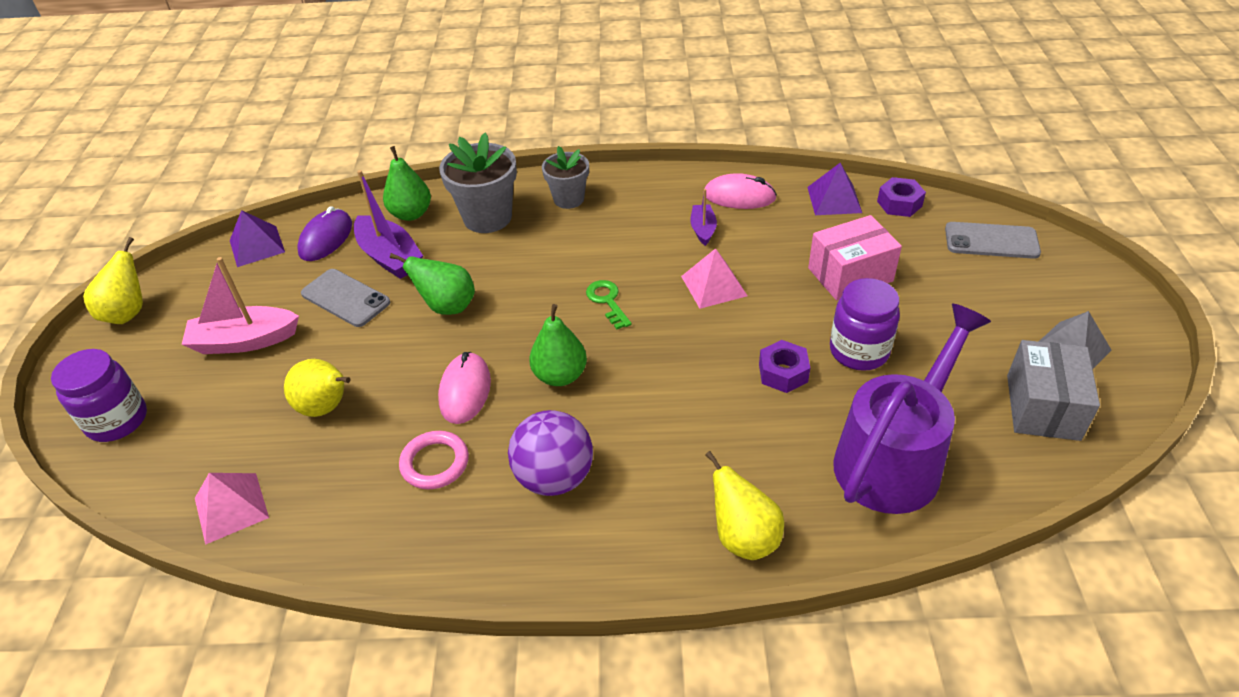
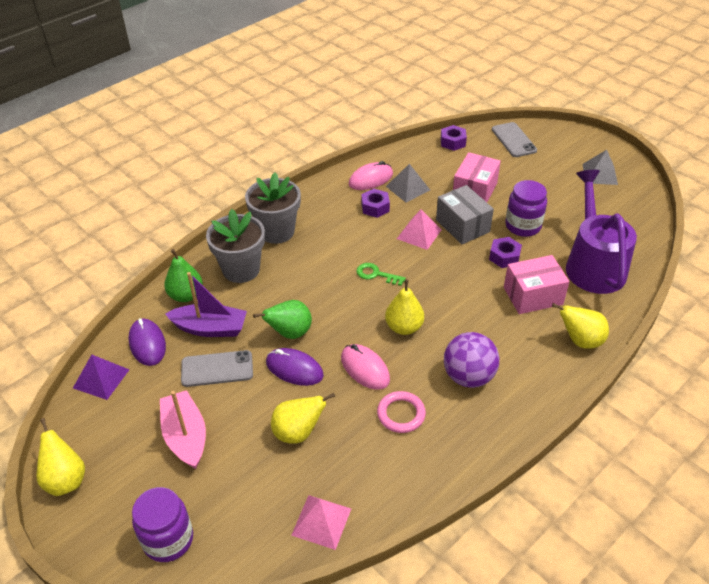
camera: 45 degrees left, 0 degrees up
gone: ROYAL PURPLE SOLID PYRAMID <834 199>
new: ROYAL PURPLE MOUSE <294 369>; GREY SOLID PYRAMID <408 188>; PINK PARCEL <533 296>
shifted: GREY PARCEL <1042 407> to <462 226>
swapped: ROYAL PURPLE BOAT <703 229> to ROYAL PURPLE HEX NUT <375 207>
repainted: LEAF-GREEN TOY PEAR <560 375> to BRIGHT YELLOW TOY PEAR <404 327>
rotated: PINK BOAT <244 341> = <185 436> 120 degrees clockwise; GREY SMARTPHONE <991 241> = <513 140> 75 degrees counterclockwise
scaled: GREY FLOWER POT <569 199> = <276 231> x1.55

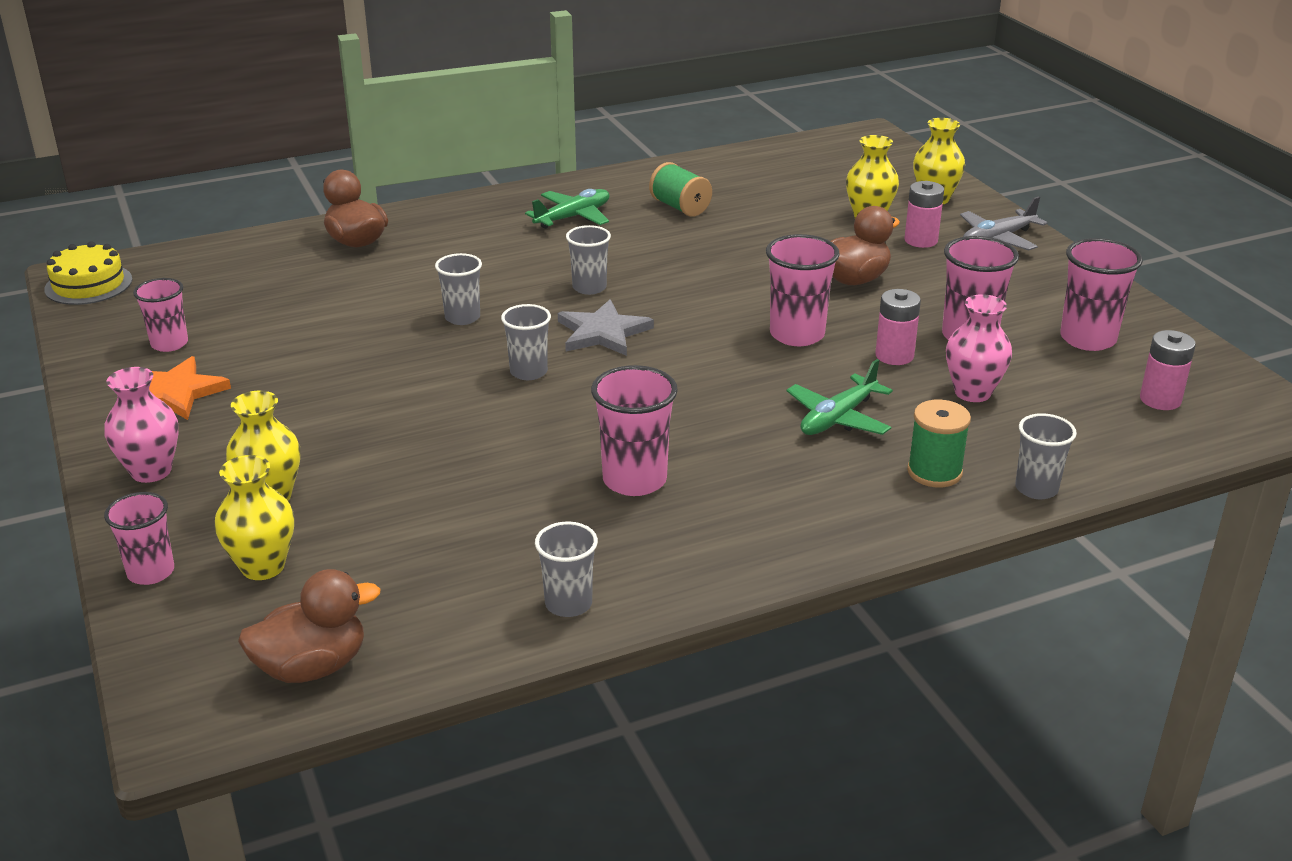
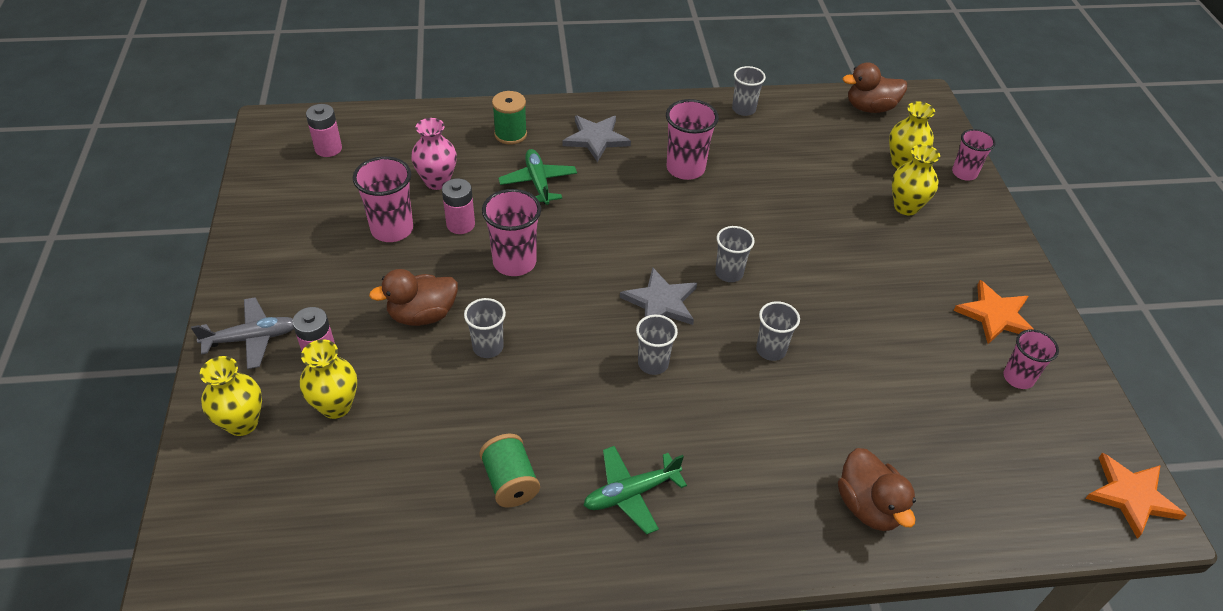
camera: 165 degrees left, 15 degrees up
gone: PINK FLOWER VASE <151 471>; PINK TUMBLER <1087 339>
new: GREY STAR <596 139>
shifted: GREY TUMBLER <1036 489> to <488 347>
swapped: BRIGHT YELLOW GATEAU <88 284> to ORANGE-COLOURED STAR <1131 496>
rotated: LEAF-GREEN PLANE <838 418> = <538 182> 75 degrees counterclockwise

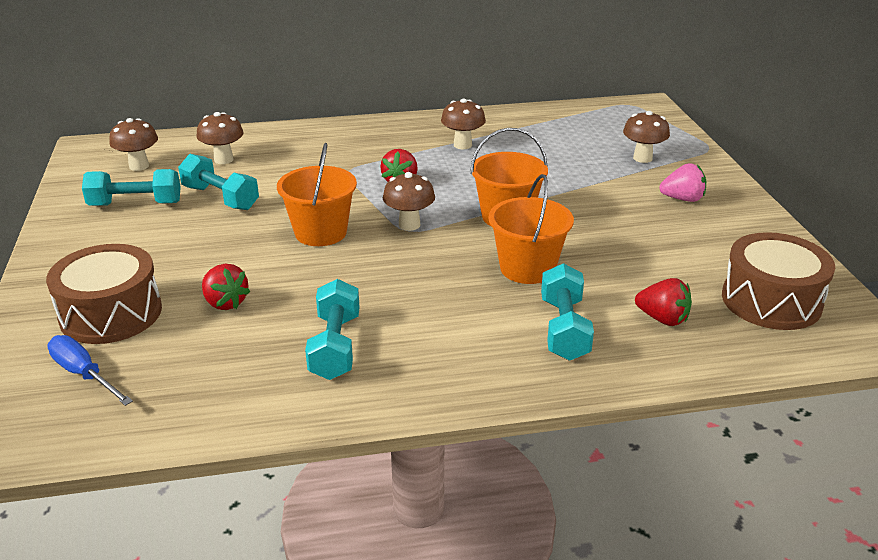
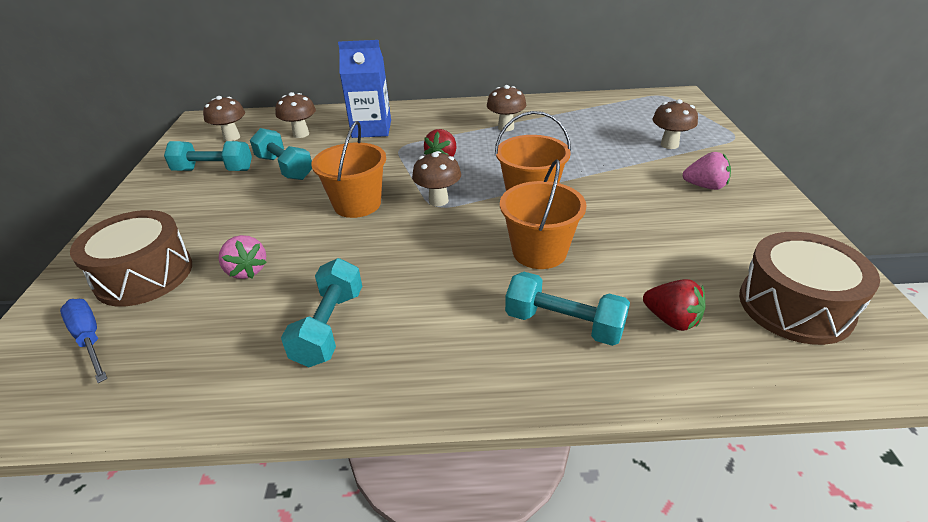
camera: 10 degrees right, 5 degrees up
new: ROYAL BLUE JUICE CARTON <371 129>
repainted: CRIMSON BERRY <225 303> to PINK BERRY <247 271>
rotated: TEAL DUMBBELL <564 329> = <564 324> 75 degrees counterclockwise

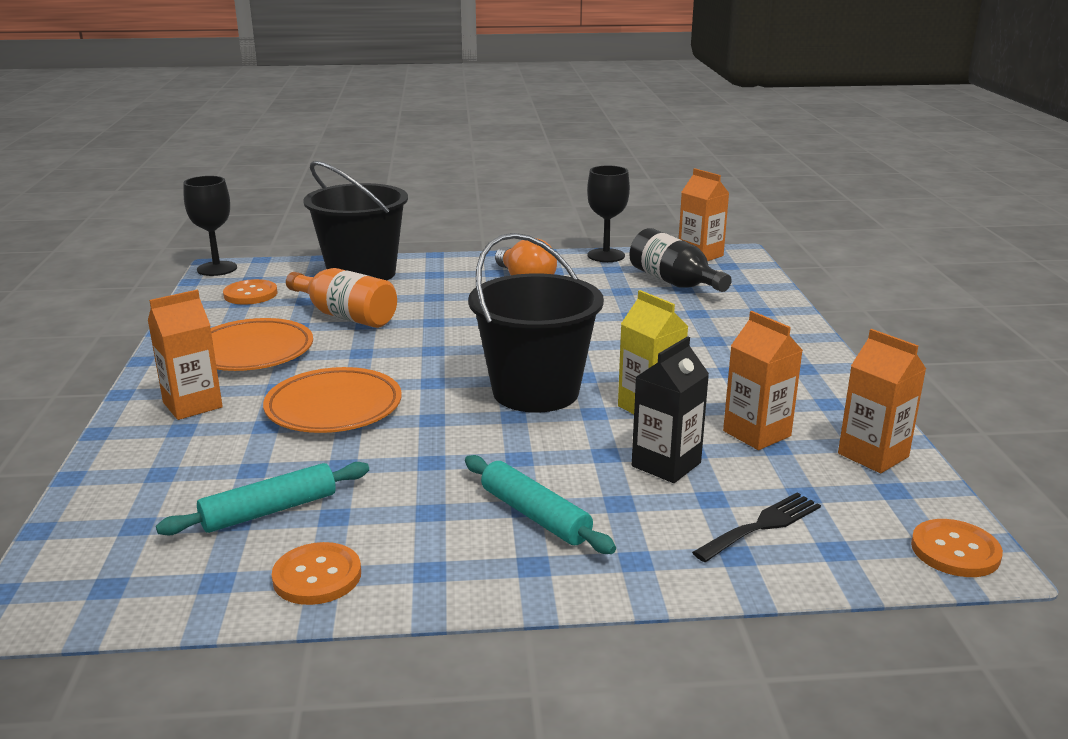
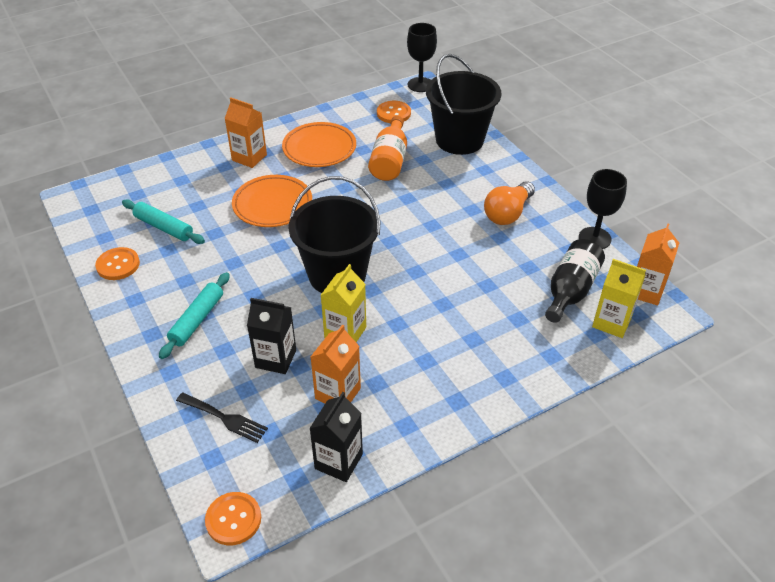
camera: 65 degrees right, 20 degrees up
new: BRIGHT YELLOW JUICE CARTON <611 322>
repainted: ORANGE-COLOURED JUICE CARTON <873 455> to EBONY JUICE CARTON <338 461>

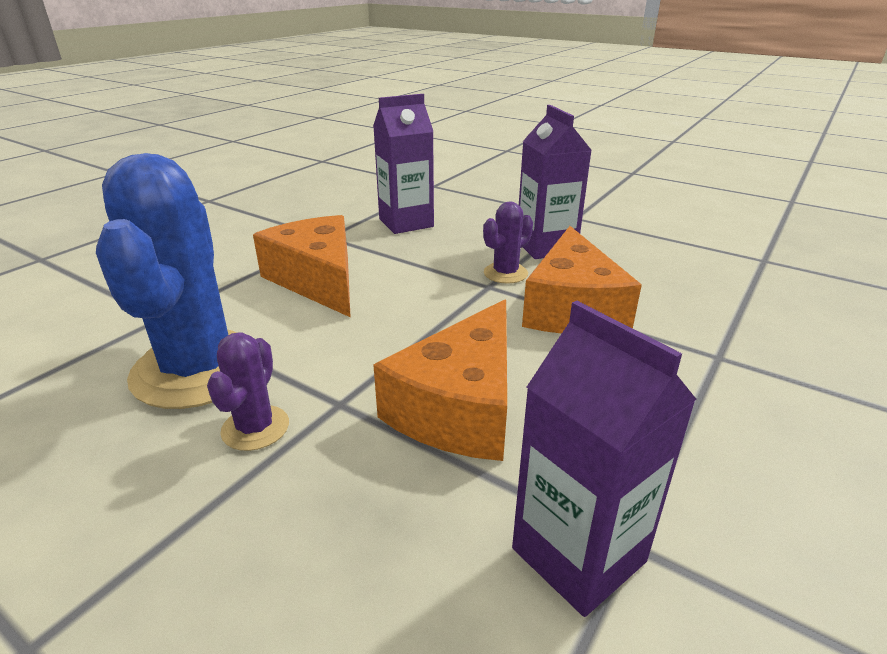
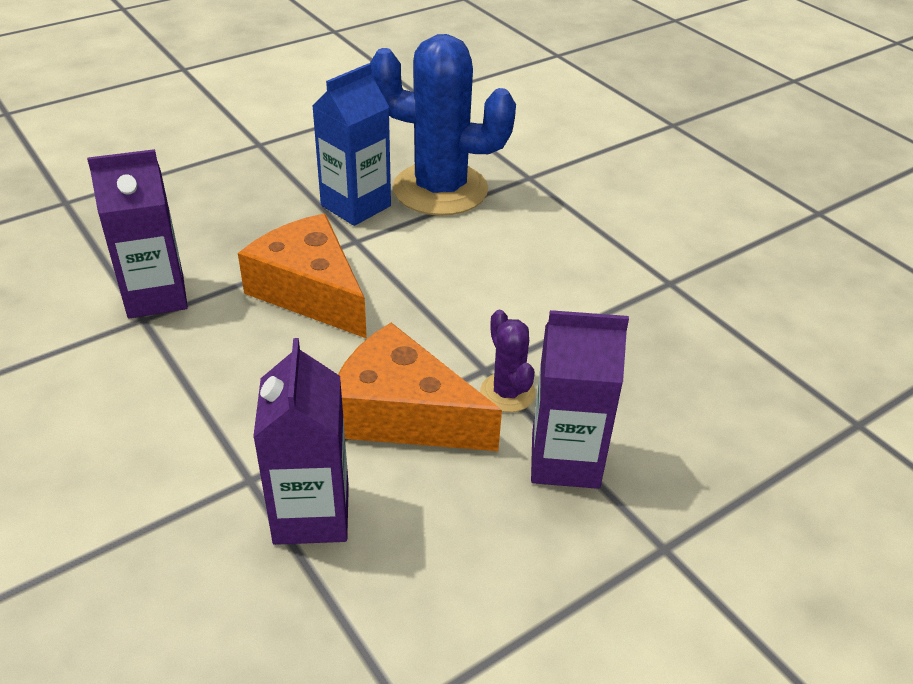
camera: 110 degrees right, 10 degrees up
gone: ORANGE-COLOURED CHEESE WEDGE <317 280>
shifted: ROYAL PURPLE JUICE CARTON <406 223> to <311 514>
swapped: ROYAL PURPLE SAGUARO CACTUS <255 428> to ROYAL BLUE JUICE CARTON <356 206>

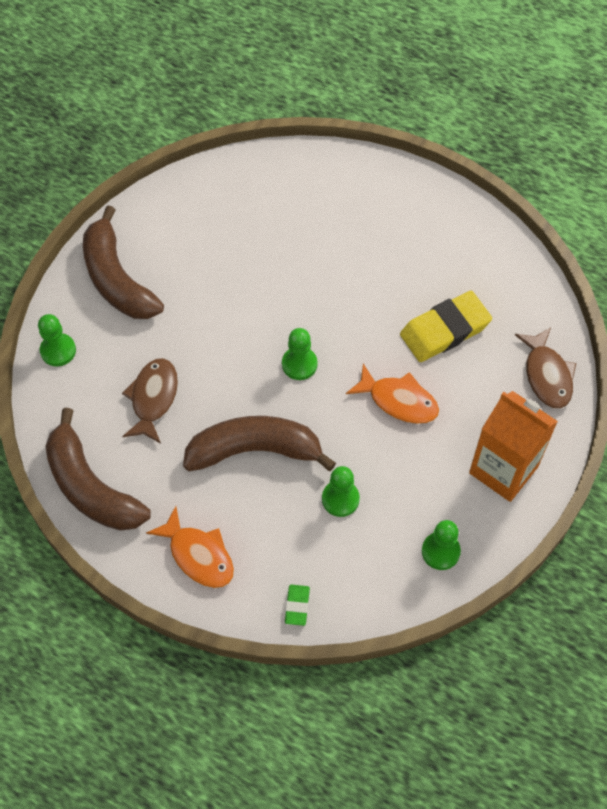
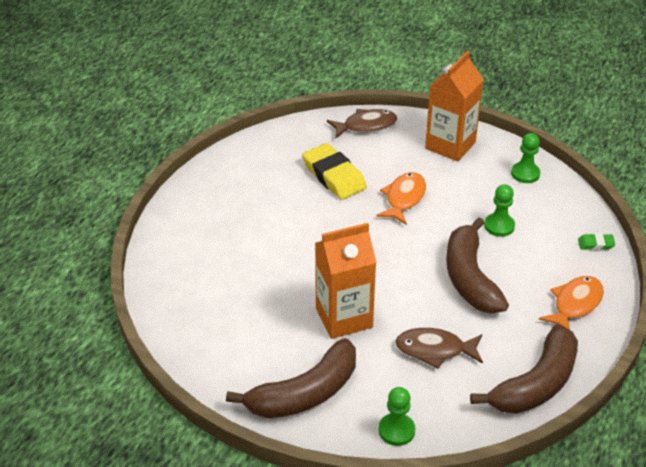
camera: 95 degrees left, 20 degrees down
gone: LEAF-GREEN PAWN <299 364>
new: ORANGE-COLOURED JUICE CARTON <344 318>

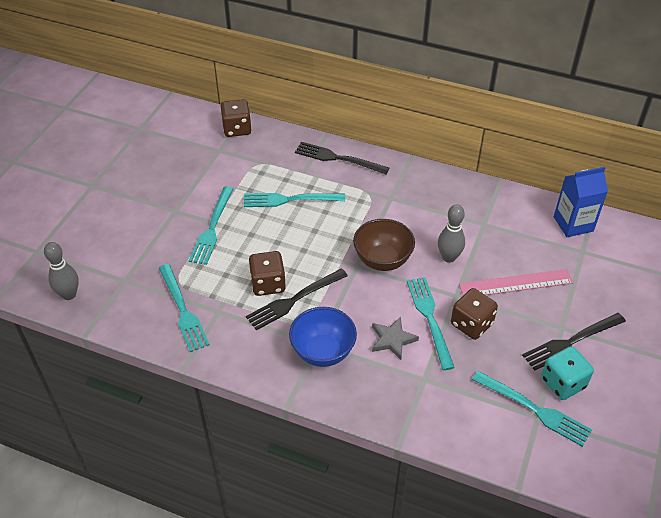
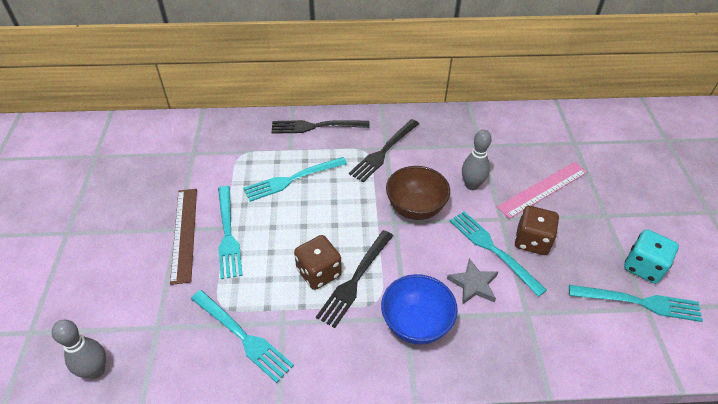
camera: 25 degrees left, 0 degrees up
gone: BROWN DIE <237 129>; ROYAL BLUE JUICE CARTON <573 224>
new: BROWN RULER <184 233>
shifted: EBONY TABLE FORK <571 342> to <383 152>

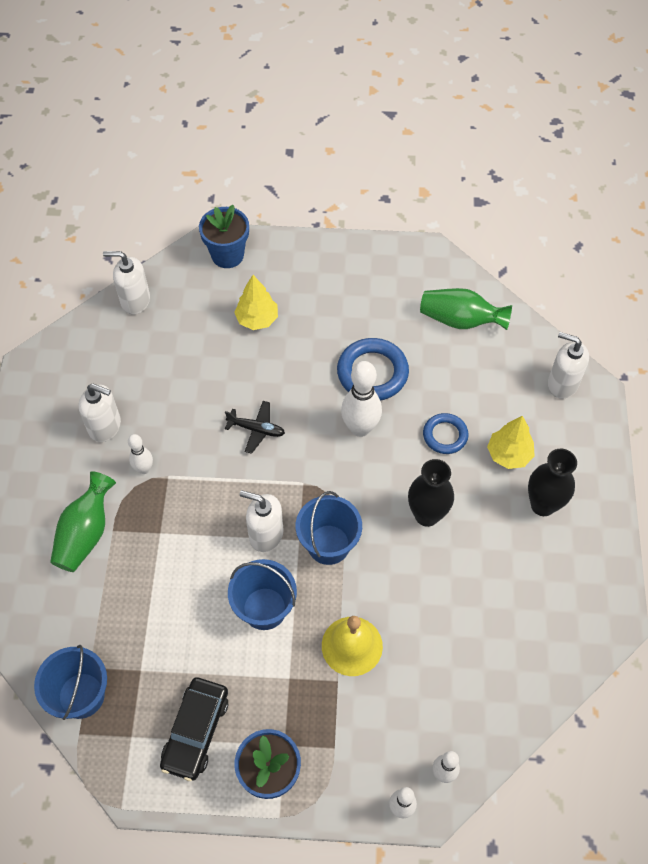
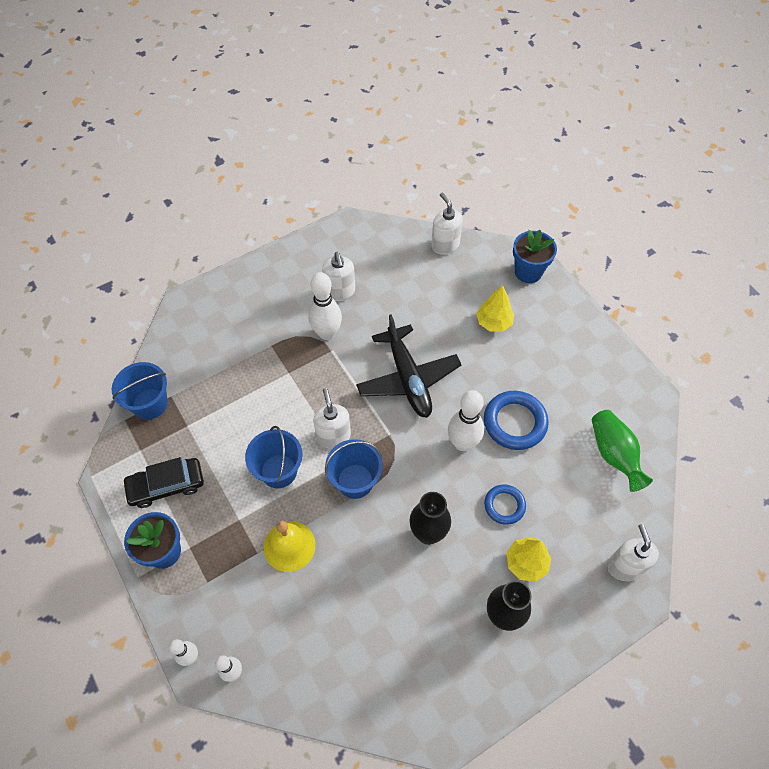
camera: 55 degrees right, 0 degrees up
gone: LEAF-GREEN FLOWER VASE <86 533>
scaled: PURE WHITE BOWLING PIN <144 469> = <327 333> x1.77; EBONY PLANE <256 429> = <408 378> x2.09

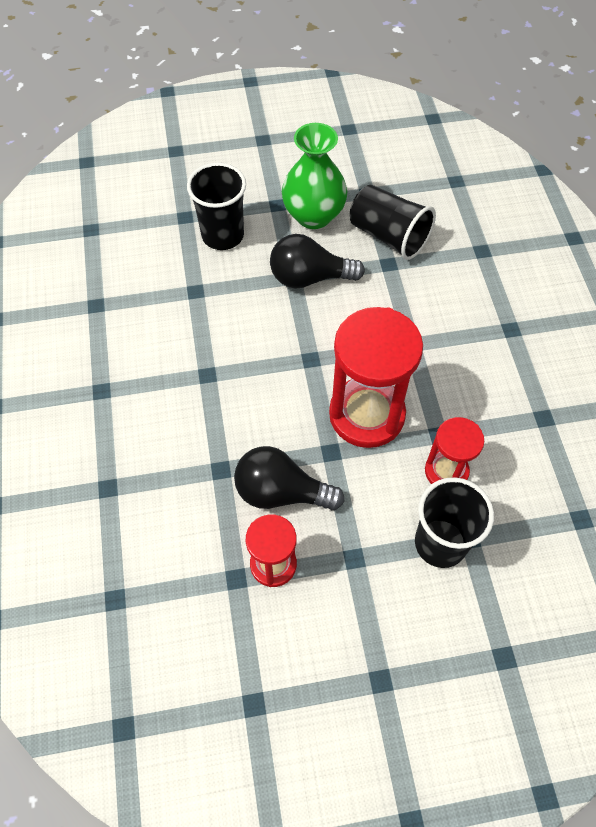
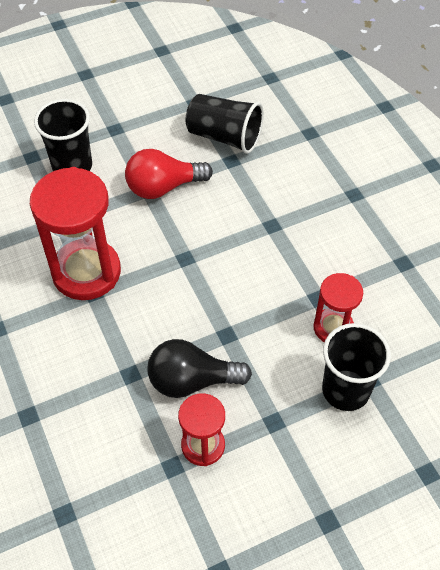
camera: 15 degrees left, 5 degrees down
gone: LEAF-GREEN FLOWER VASE <313 215>
shifted: CRIMSON SANDGLASS <366 414> to <86 272>
repainted: EBONY LIGHT BULB <309 277> to CRIMSON LIGHT BULB <163 187>

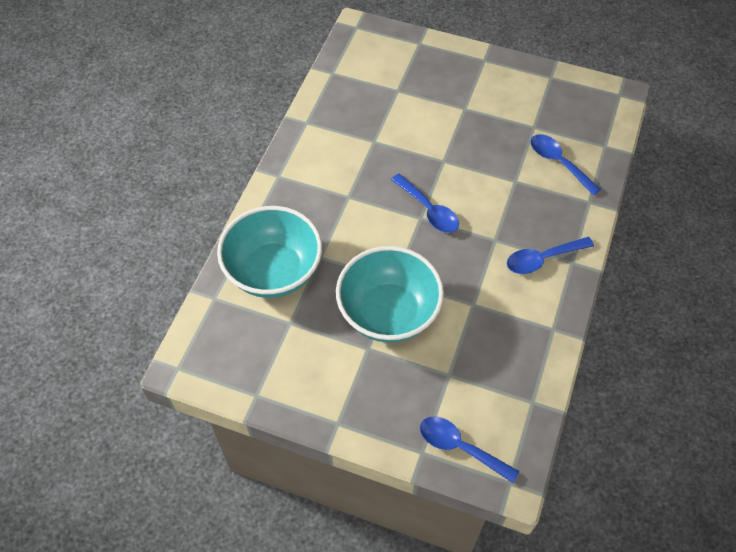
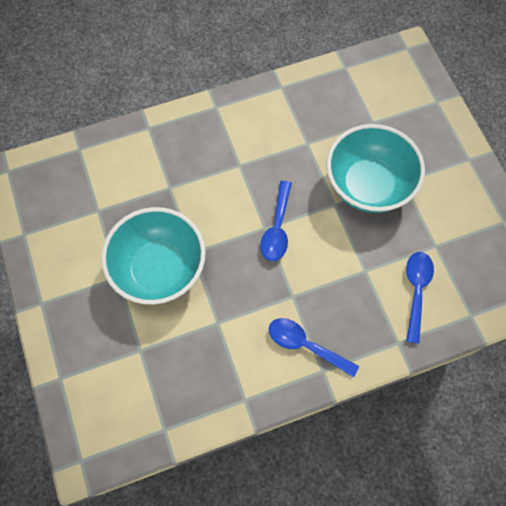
camera: 50 degrees right, 10 degrees up
gone: ROYAL BLUE TEASPOON <460 447>
shifted: TEAL BOWL <273 271> to <368 185>

